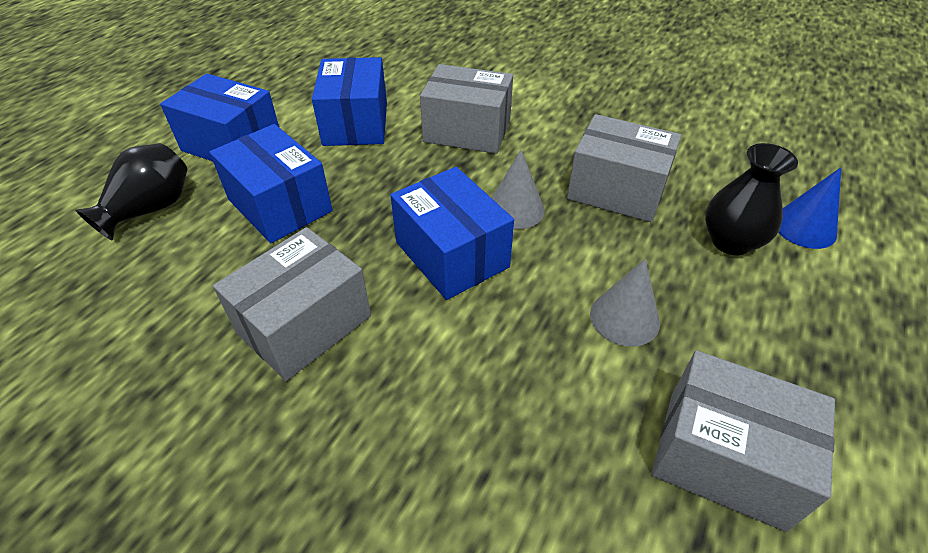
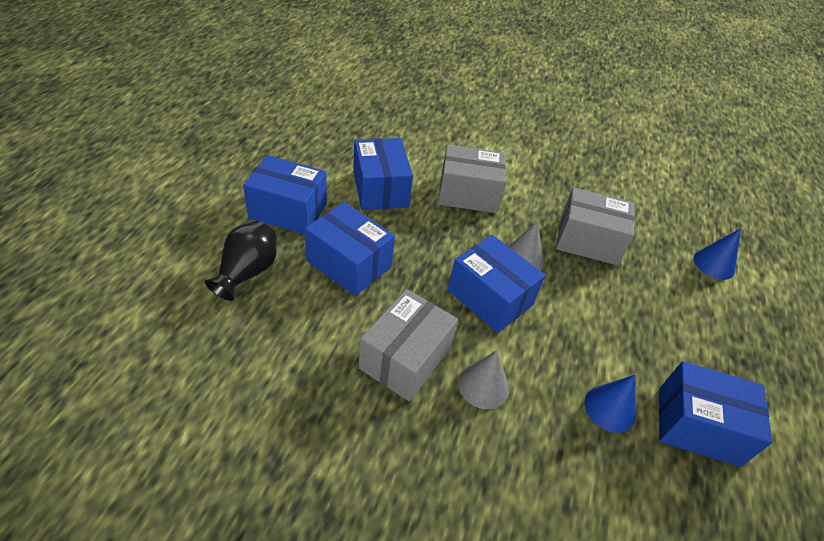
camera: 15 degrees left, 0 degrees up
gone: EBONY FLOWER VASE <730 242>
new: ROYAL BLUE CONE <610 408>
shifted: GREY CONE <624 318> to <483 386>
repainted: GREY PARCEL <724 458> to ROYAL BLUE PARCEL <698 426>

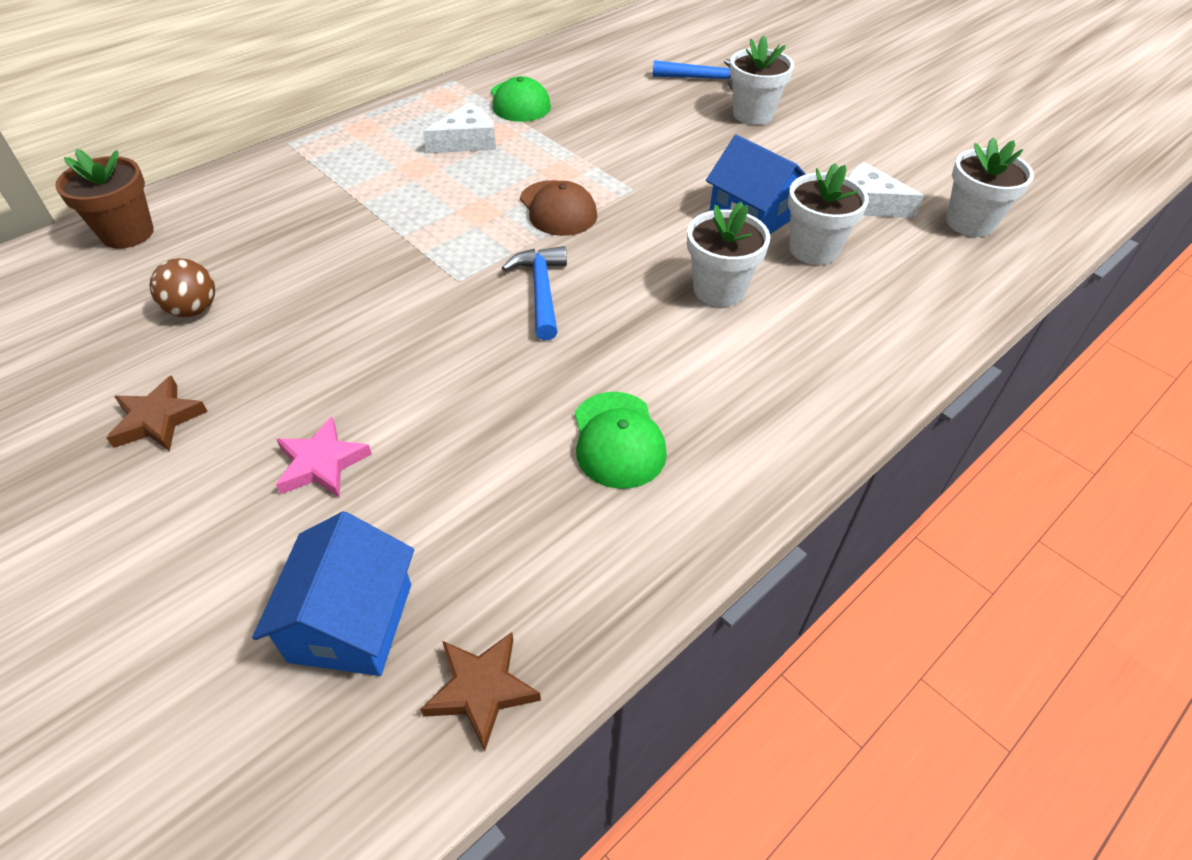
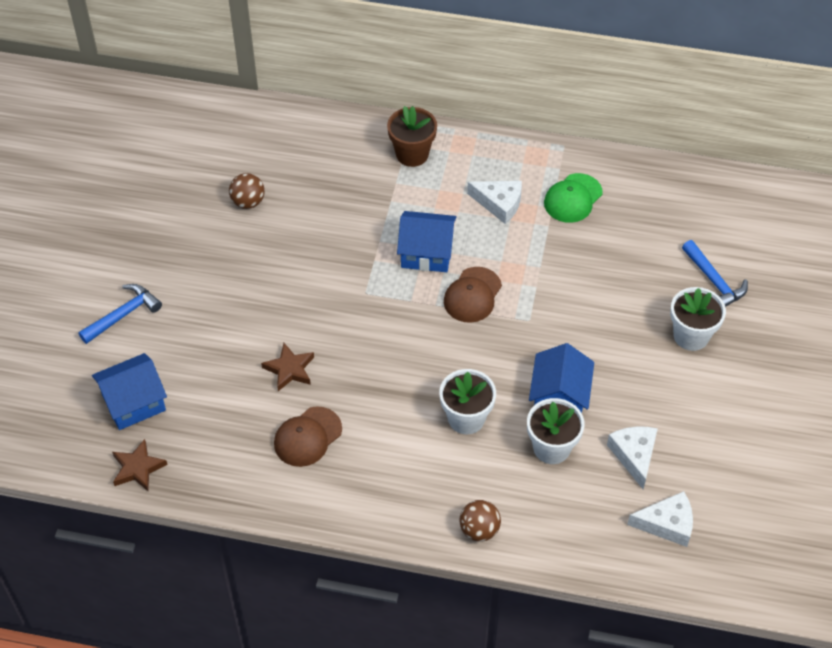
camera: 55 degrees right, 5 degrees up
gone: PINK STAR <322 463>
new: ROYAL BLUE TOY HOUSE <427 253>; BROWN BALL <479 530>
shifted: BROWN FLOWER POT <127 233> to <412 154>; BROWN STAR <158 419> to <289 369>; ROYAL BLUE CARPENTER'S HAMMER <541 291> to <123 315>
swapped: PURE WHITE FLOWER POT <970 223> to PURE WHITE CHEESE WEDGE <667 524>
repainted: LEAF-GREEN BASEBALL CAP <618 440> to BROWN BASEBALL CAP <307 437>

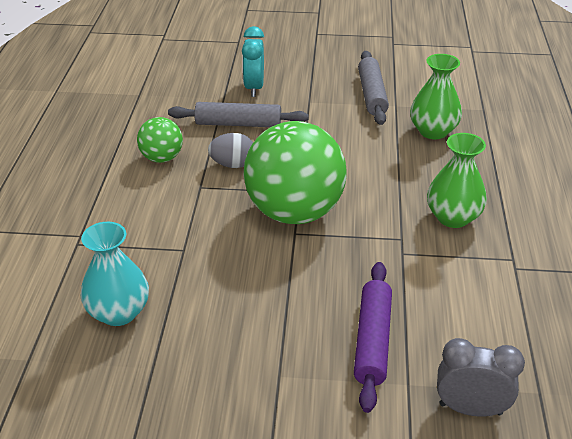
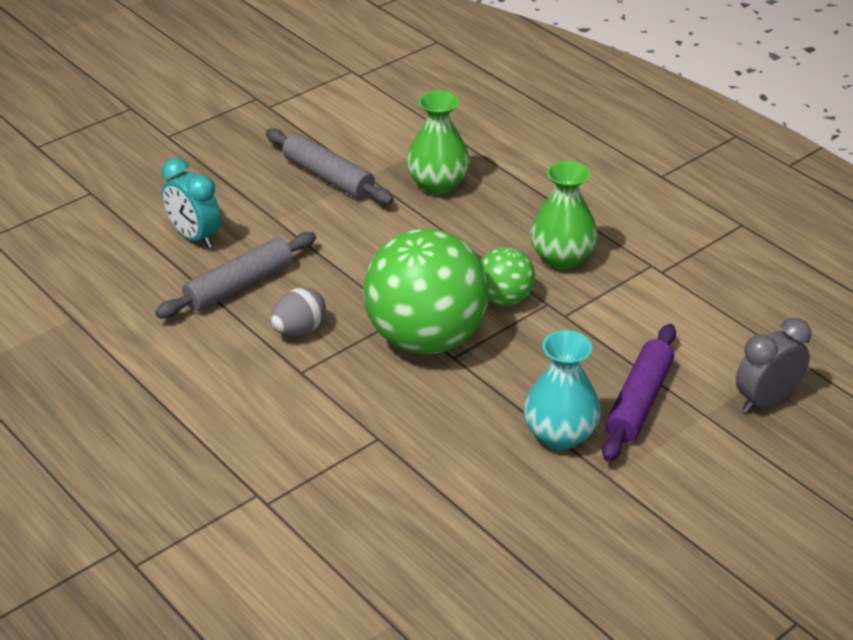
camera: 45 degrees left, 0 degrees up
shifted: TEAL FLOWER VASE <119 312> to <560 435>; LEAF-GREEN BALL <162 158> to <504 299>
rotated: ROYAL PURPLE DOUGH ROLLER <372 340> = <638 401> 60 degrees clockwise

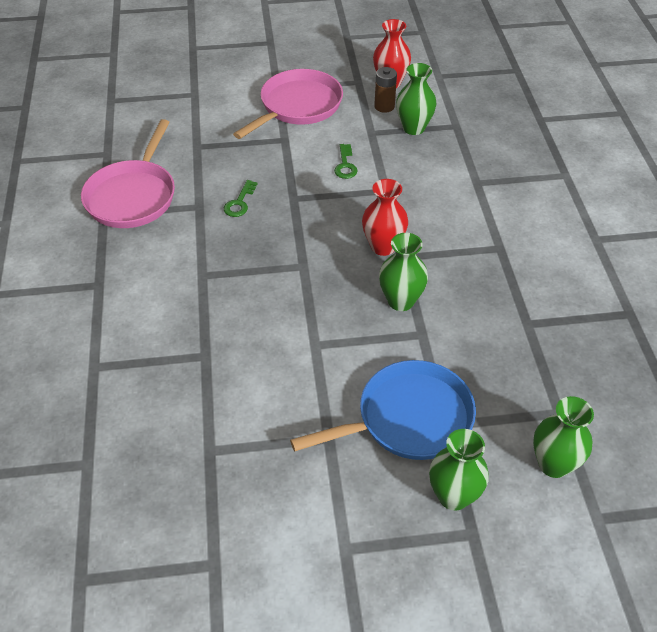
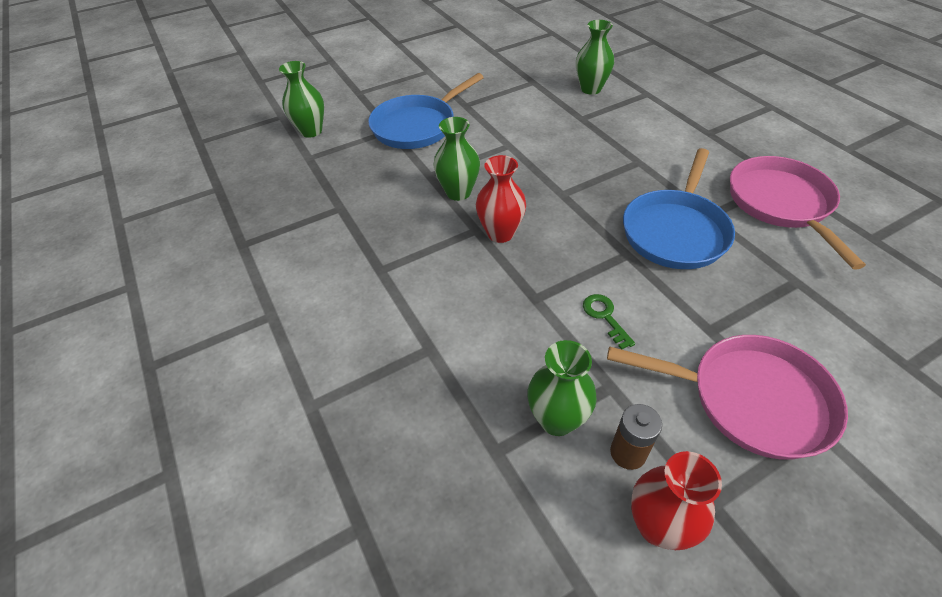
camera: 160 degrees right, 0 degrees up
shifted: LEAF-GREEN FLOWER VASE <453 496> to <590 89>
swapped: LEAF-GREEN LATCHKEY <239 203> to ROYAL BLUE SKILLET <675 231>
rotated: PINK SKILLET <298 106> = <750 399> 90 degrees counterclockwise

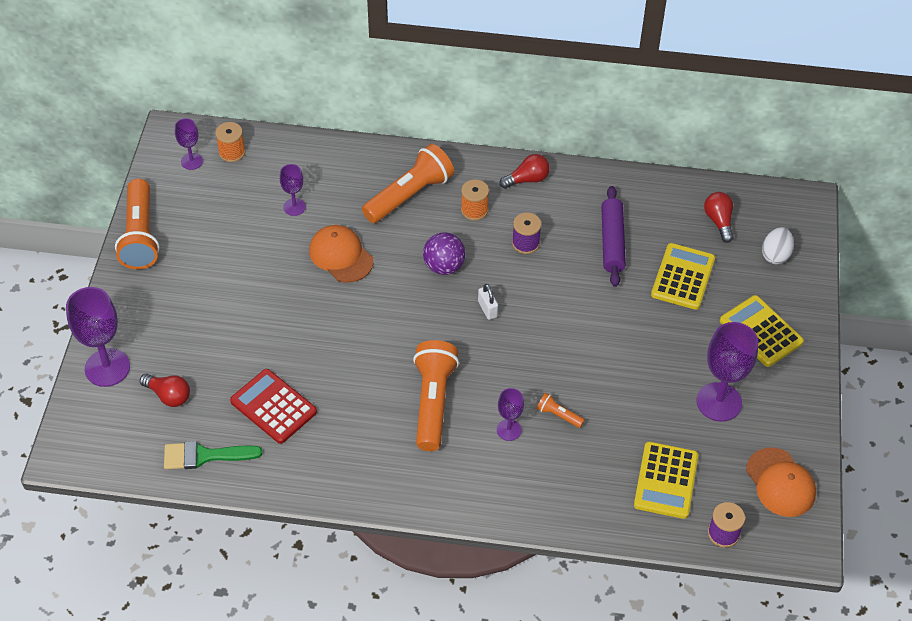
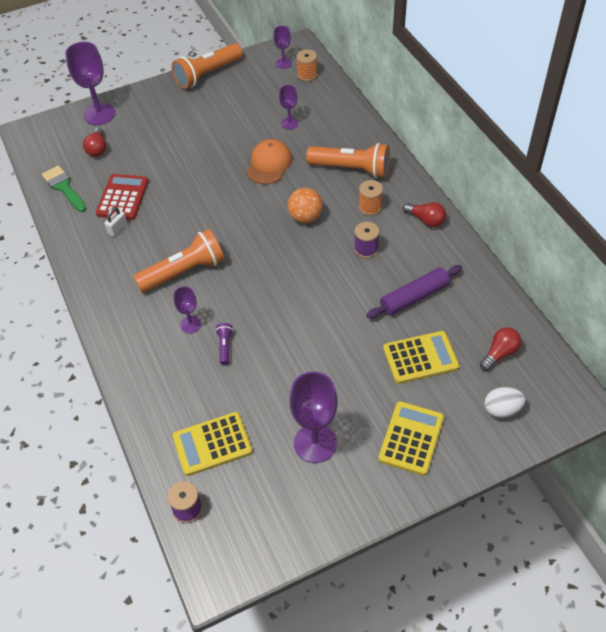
camera: 60 degrees right, 0 degrees up
gone: ORANGE-COLOURED BASEBALL CAP <780 483>
shifted: PURE WHITE SMALL LOCK <487 309> to <118 229>
repainted: ROYAL PURPLE BALL <444 266> to ORANGE-COLOURED BALL <305 217>; ORANGE-COLOURED FLASHLIGHT <558 415> to ROYAL PURPLE FLASHLIGHT <225 346>

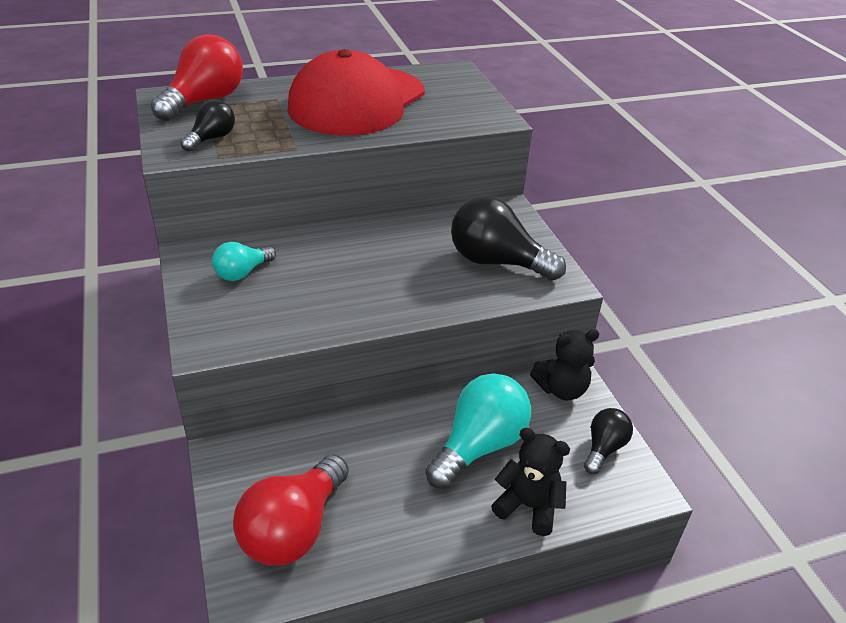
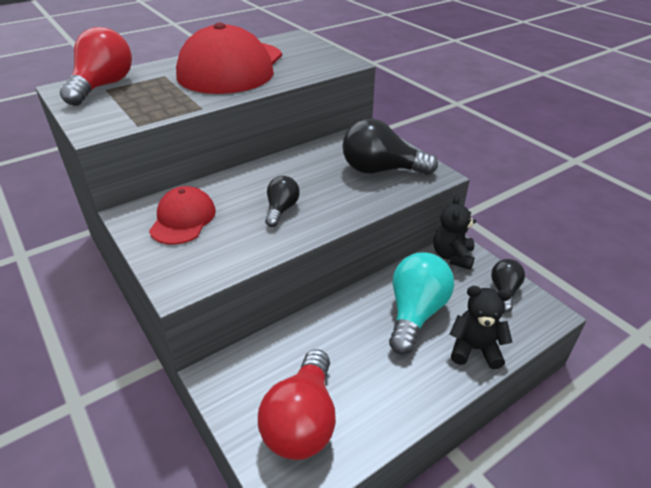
camera: 15 degrees left, 0 degrees up
shifted: EBONY LIGHT BULB <212 138> to <281 210>
swapped: TEAL LIGHT BULB <242 273> to CRIMSON BASEBALL CAP <183 219>
rotated: EBONY TEDDY BEAR <561 389> = <452 256> 135 degrees clockwise

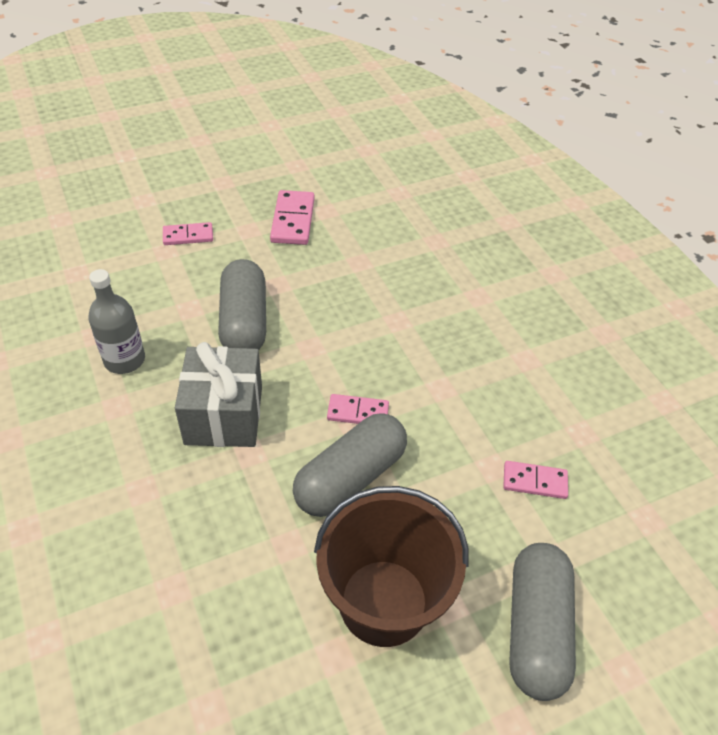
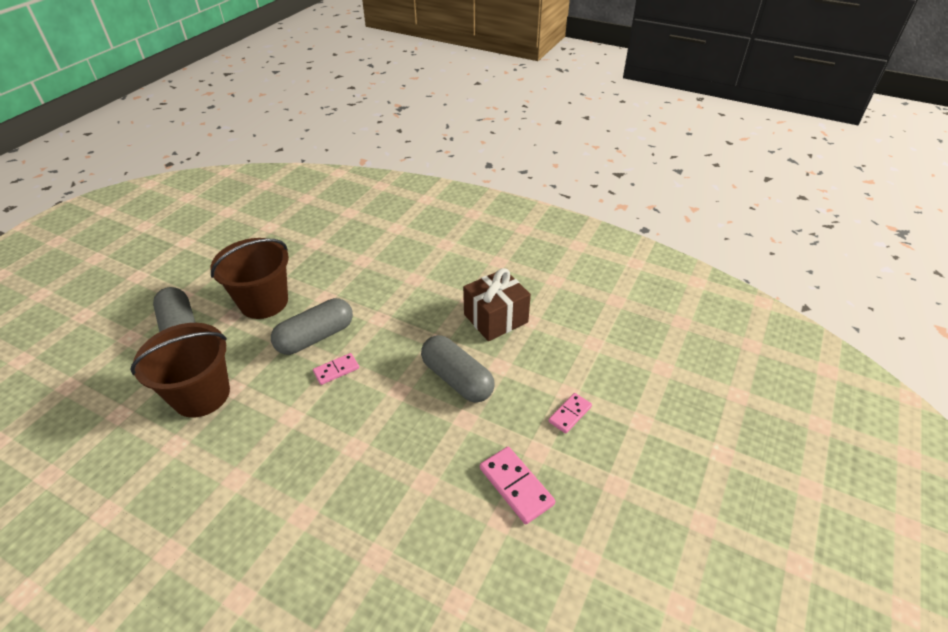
camera: 145 degrees right, 5 degrees down
gone: GREY WRAPPED GIFT <224 415>
swapped: GREY BOTTLE <124 360> to BROWN WRAPPED GIFT <495 318>; PINK DOMINO <534 481> to BROWN SAND BUCKET <201 395>
rotated: GREY PILL SHAPE <350 477> = <316 337> 45 degrees clockwise

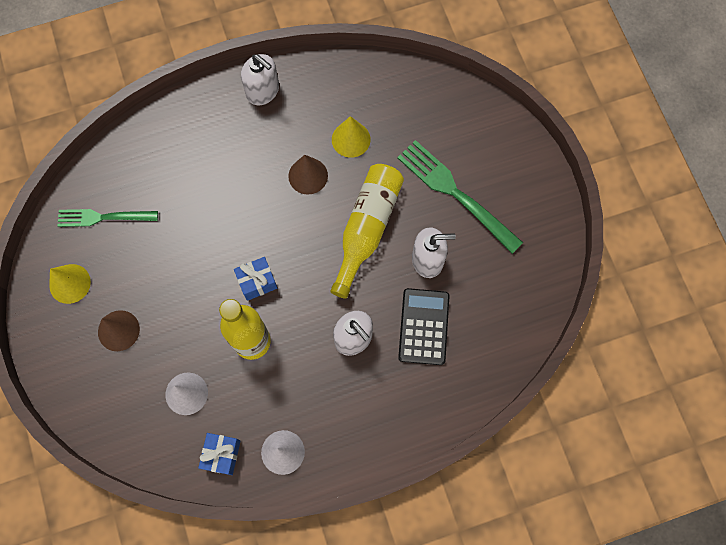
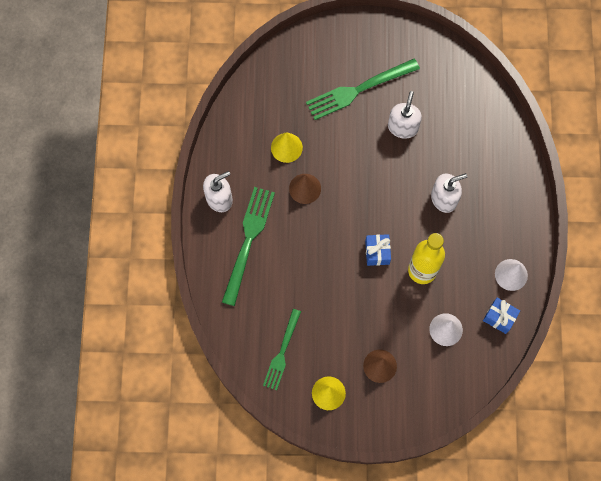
camera: 70 degrees left, 0 degrees up
gone: BRIGHT YELLOW BOTTLE <367 229>; EBONY ADDING MACHINE <423 326>
new: LEAF-GREEN TABLE FORK <248 240>

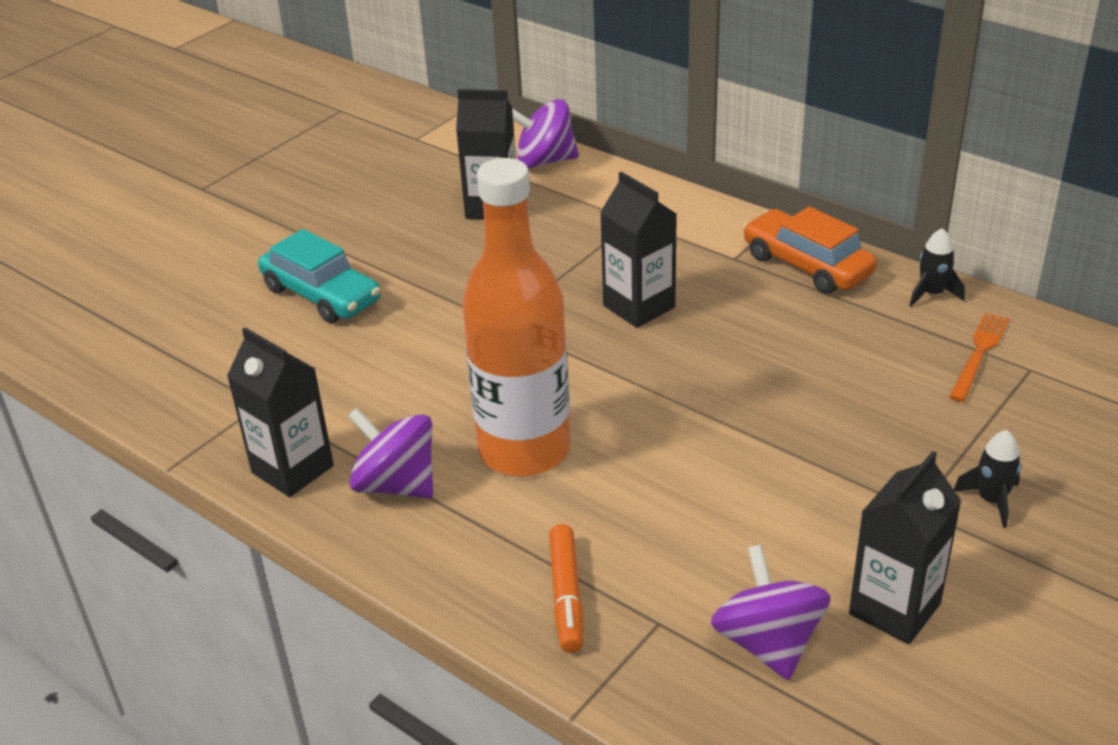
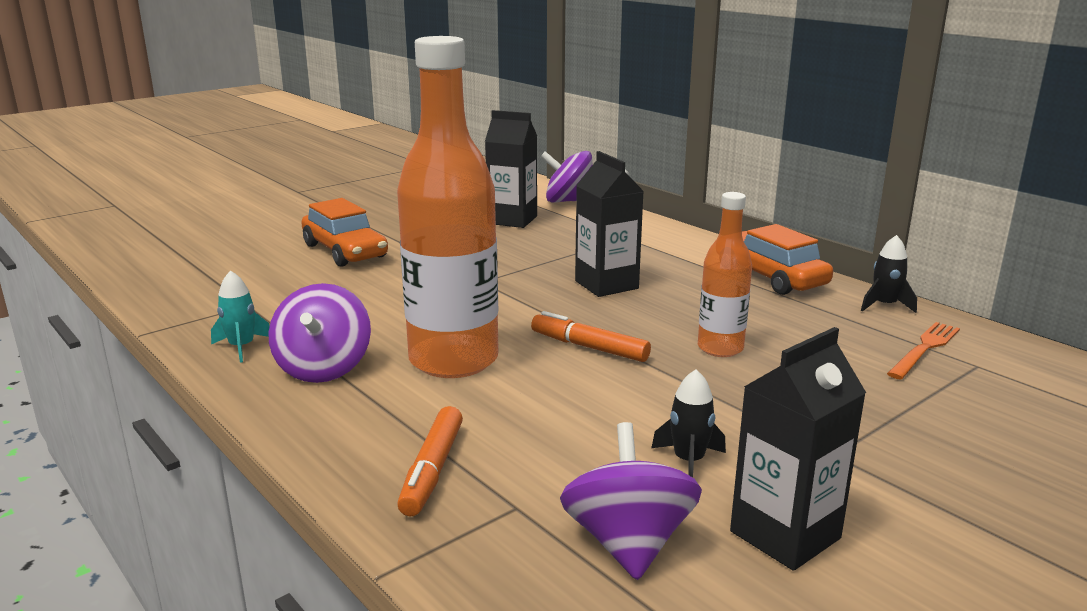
camera: 10 degrees right, 15 degrees down
new: ORANGE-COLOURED MARKER <589 347>; ORANGE-COLOURED BOTTLE <720 348>
shifted: EBONY ROCKET <991 500> to <688 461>
swapped: EBONY JUICE CARTON <292 469> to TEAL ROCKET <242 347>
repainted: TEAL CAR <321 295> to ORANGE-COLOURED CAR <345 251>
rotated: ROYAL PURPLE SPINNING TOP <396 484> = <324 368> 135 degrees counterclockwise

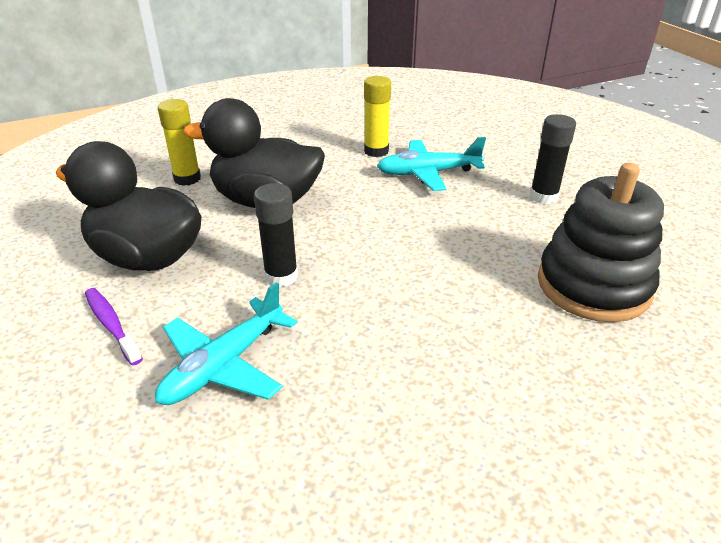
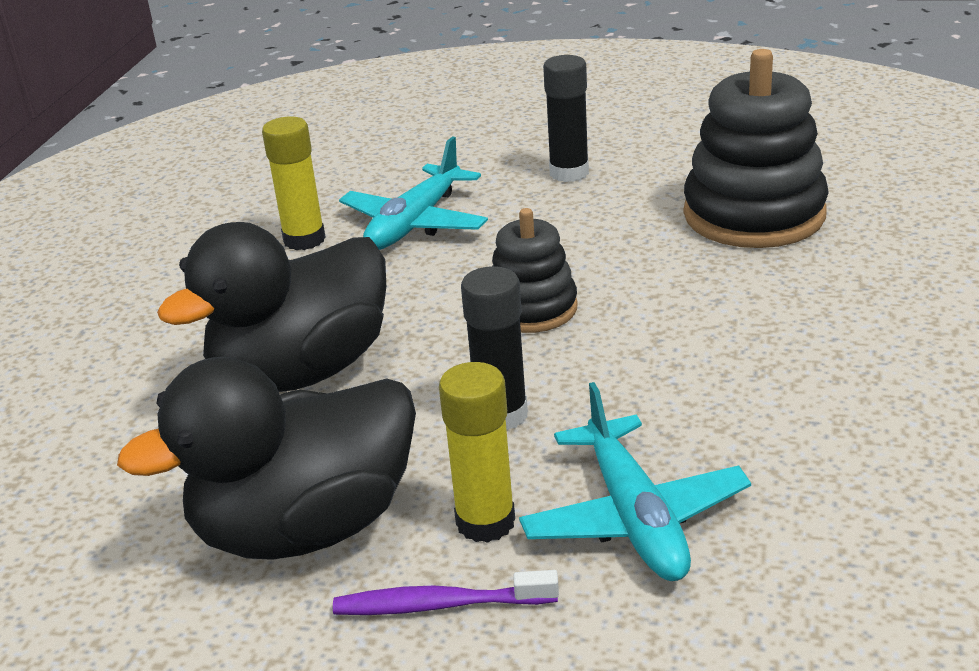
camera: 50 degrees left, 5 degrees down
new: EBONY STACKING TOY <532 308>
shifted: BRIGHT YELLOW GLUE <187 178> to <485 522>

